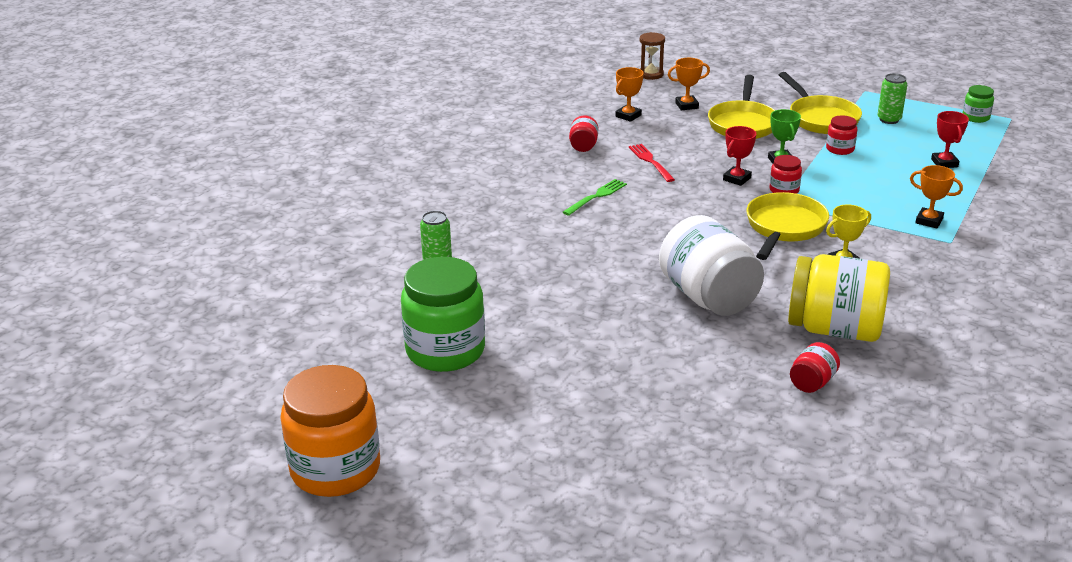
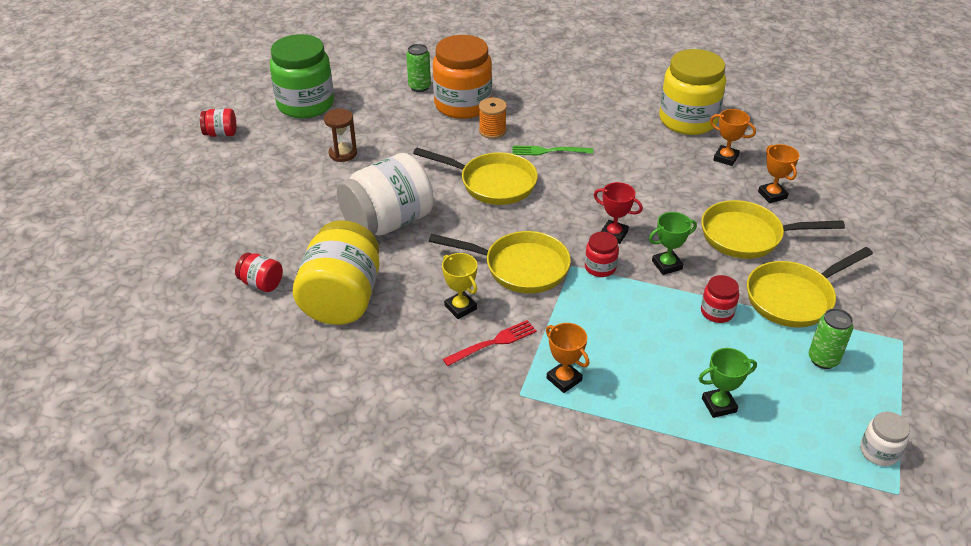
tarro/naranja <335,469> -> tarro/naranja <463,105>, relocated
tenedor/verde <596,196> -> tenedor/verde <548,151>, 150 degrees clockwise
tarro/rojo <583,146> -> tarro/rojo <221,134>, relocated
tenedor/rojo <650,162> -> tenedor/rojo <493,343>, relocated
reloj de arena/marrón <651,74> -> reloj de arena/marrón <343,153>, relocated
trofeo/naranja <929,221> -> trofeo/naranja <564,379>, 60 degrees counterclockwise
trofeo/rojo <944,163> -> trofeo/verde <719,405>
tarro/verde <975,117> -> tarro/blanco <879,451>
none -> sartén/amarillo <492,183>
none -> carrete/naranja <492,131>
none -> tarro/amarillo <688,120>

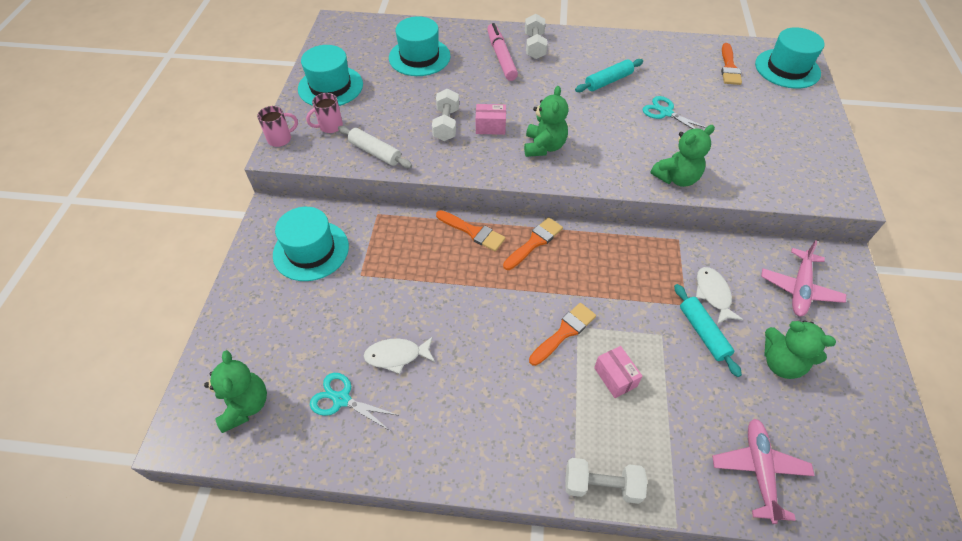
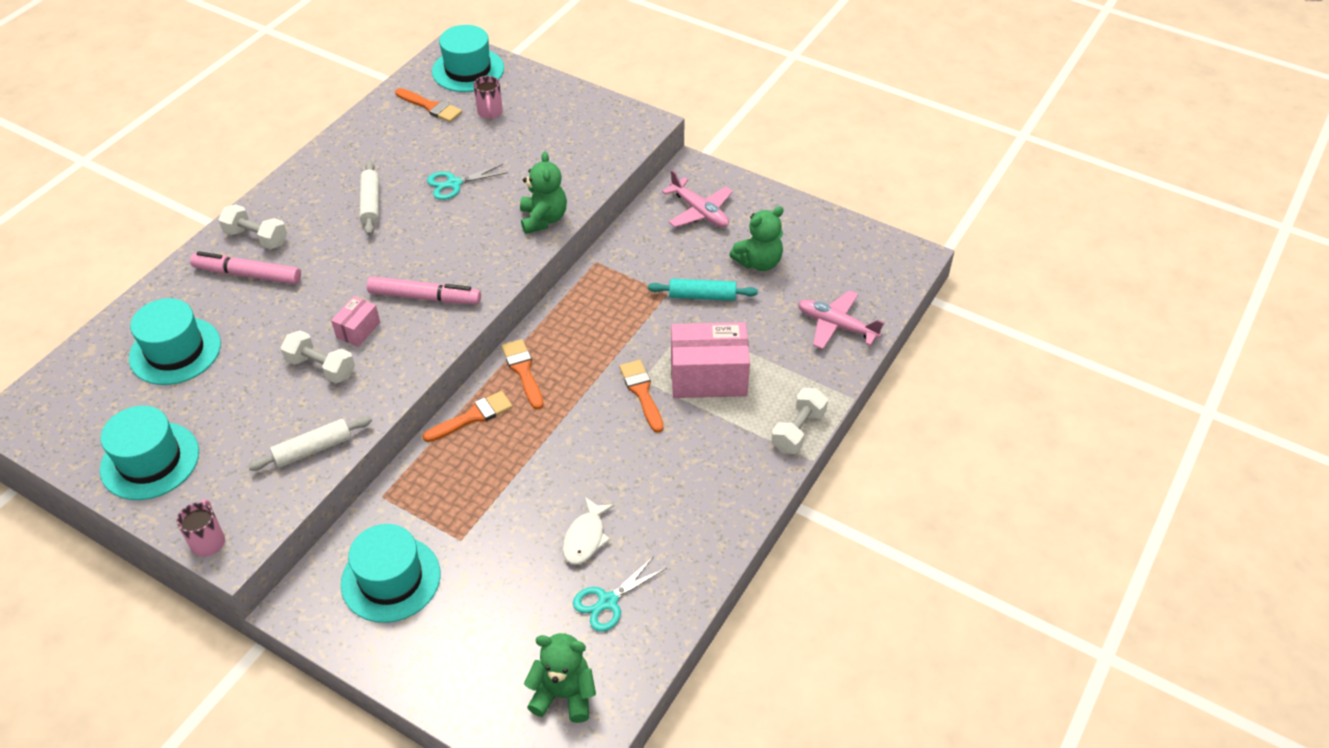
taza/rosa <330,126> -> taza/rosa <490,112>, relocated
osito/verde <544,147> -> rotulador/rosa <425,297>
rodillo/turquesa <608,81> -> rodillo/blanco <371,204>
caja/rosa <615,377> -> caja/rosa <708,376>, x1.99
pez/blanco <713,294> -> none

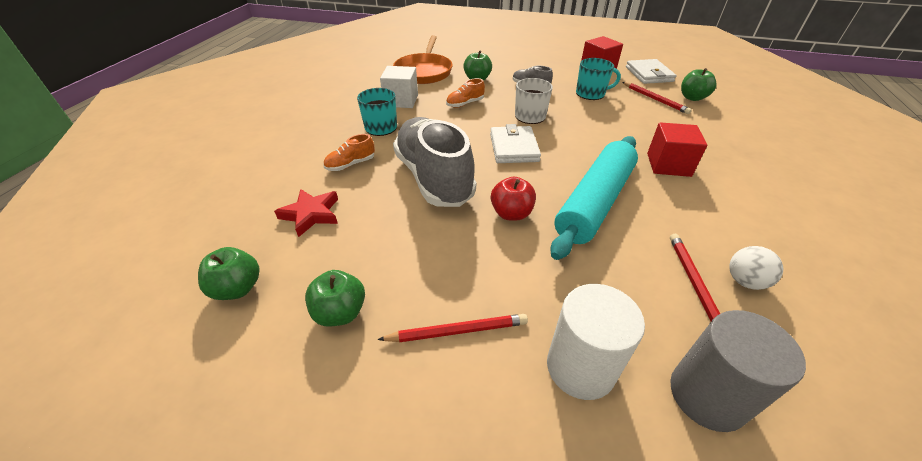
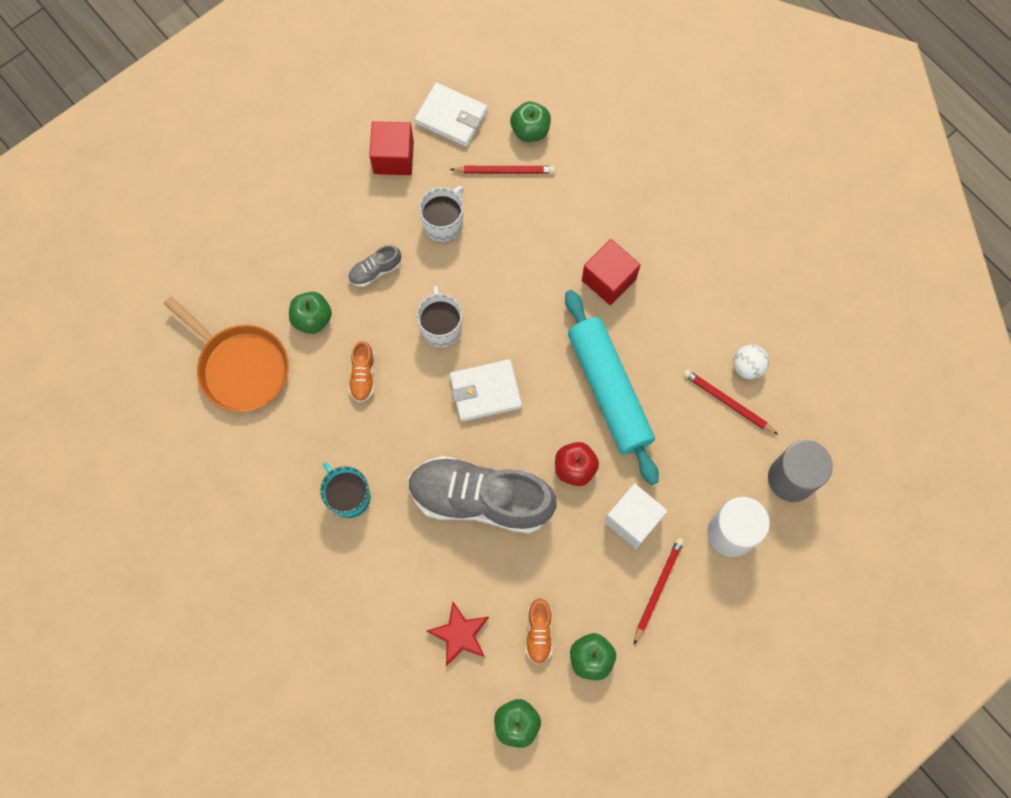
zapato/naranja <350,164> -> zapato/naranja <539,633>, relocated
cubo/blanco <401,100> -> cubo/blanco <633,520>, relocated
cartera/blanco <513,148> -> cartera/blanco <485,392>, 45 degrees counterclockwise
taza/turquesa <591,94> -> taza/blanco <444,223>

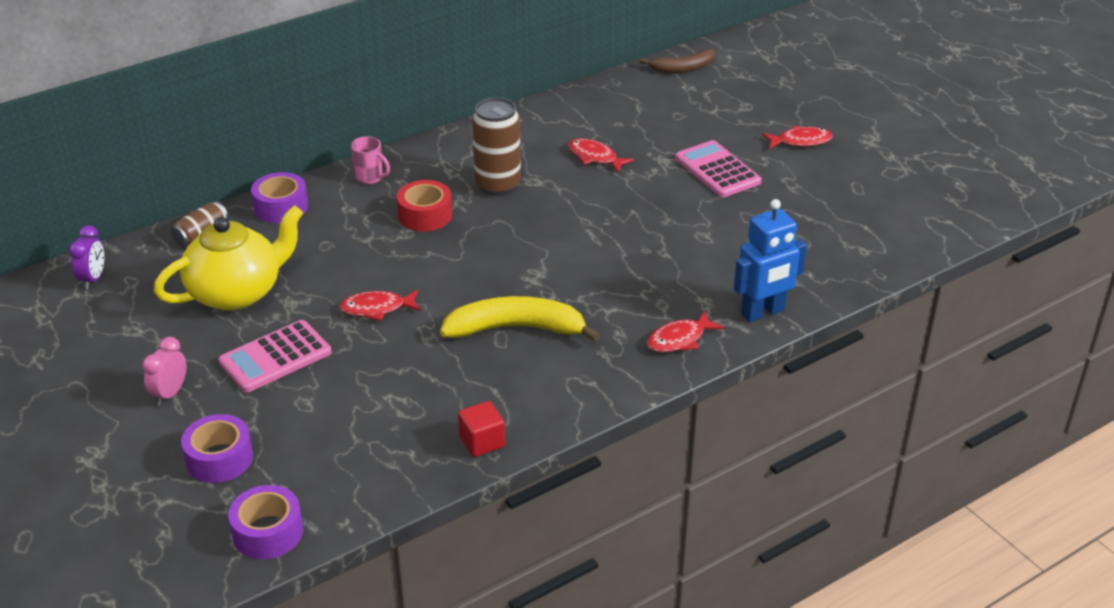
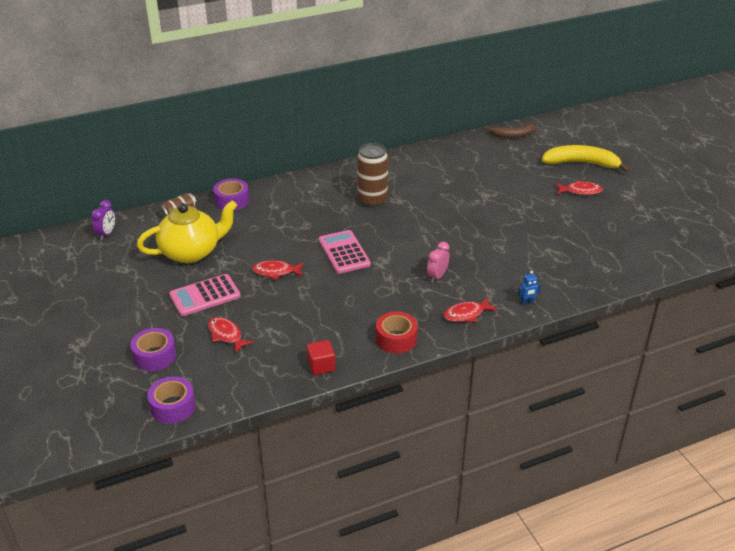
despertador/rosa <170,393> -> despertador/rosa <437,276>, relocated
taza/rosa <370,178> -> none
cinta adhesiva/rojo <425,215> -> cinta adhesiva/rojo <396,339>, relocated
plátano/amarillo <516,328> -> plátano/amarillo <581,163>, relocated
pez/rojo <595,157> -> pez/rojo <226,335>, relocated
calculadora/rosa <717,170> -> calculadora/rosa <344,252>, relocated
robot/azul <763,312> -> robot/azul <527,303>, x0.45

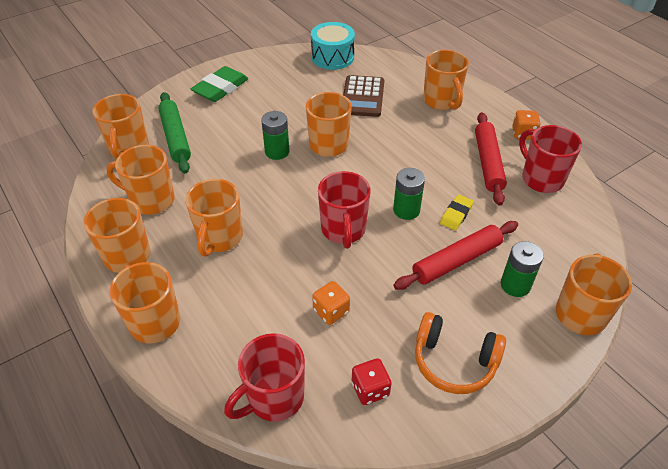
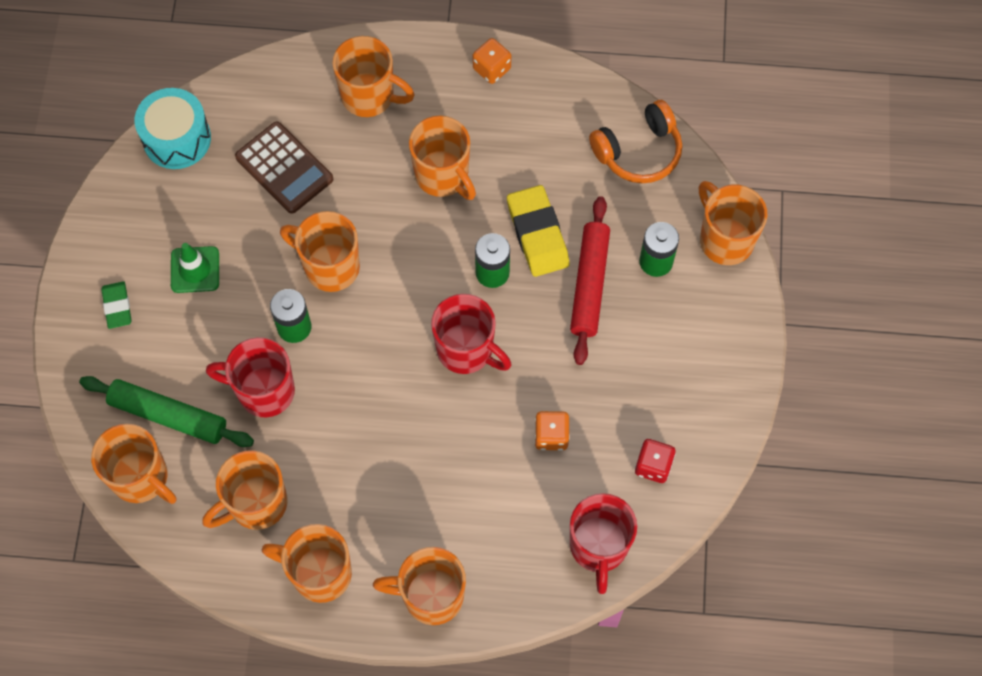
taza/naranja <219,238> -> taza/naranja <443,176>, relocated
goma de borrar/verde <220,88> -> goma de borrar/verde <117,306>, x0.58
auriculares/naranja <454,361> -> auriculares/naranja <638,152>, relocated
goma de borrar/amarillo <456,214> -> goma de borrar/amarillo <537,234>, x1.73
rodillo/rojo <488,163> -> none
taza/rojo <541,179> -> taza/rojo <264,391>, relocated
none -> cono de tráfico/verde <195,270>

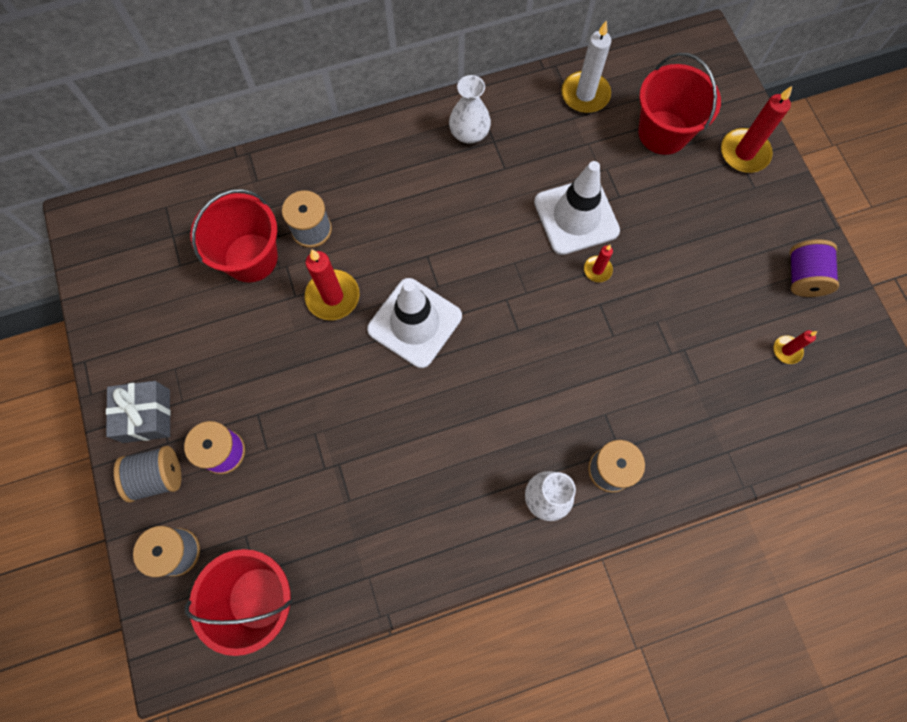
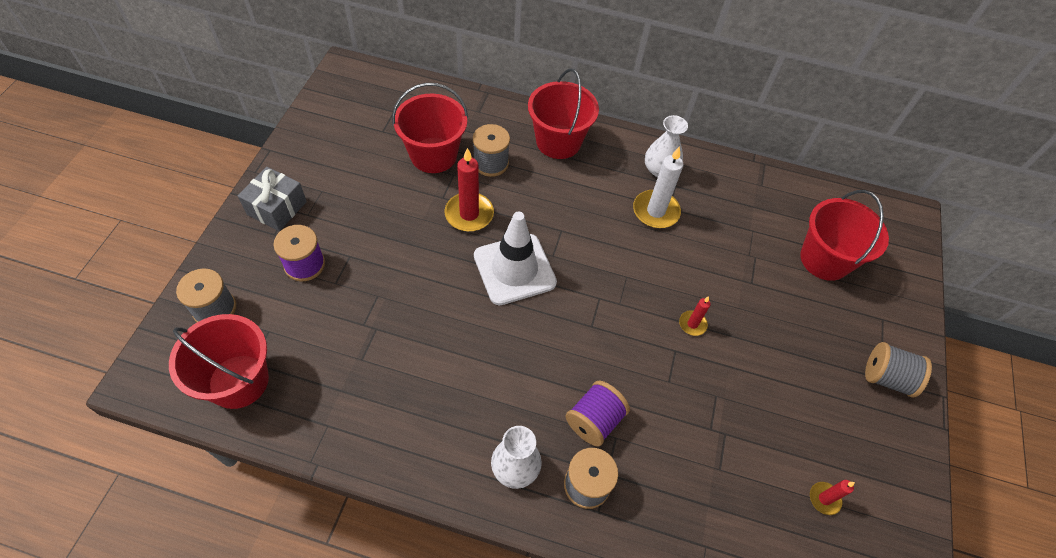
carrete/gris <158,476> -> carrete/gris <886,378>, relocated
cono de tráfico/blanco <576,216> -> none
vela/blanco <585,94> -> vela/blanco <655,211>, relocated
vela/rojo <744,153> -> none
carrete/morado <803,277> -> carrete/morado <594,420>, relocated
none -> balde/rojo <558,142>

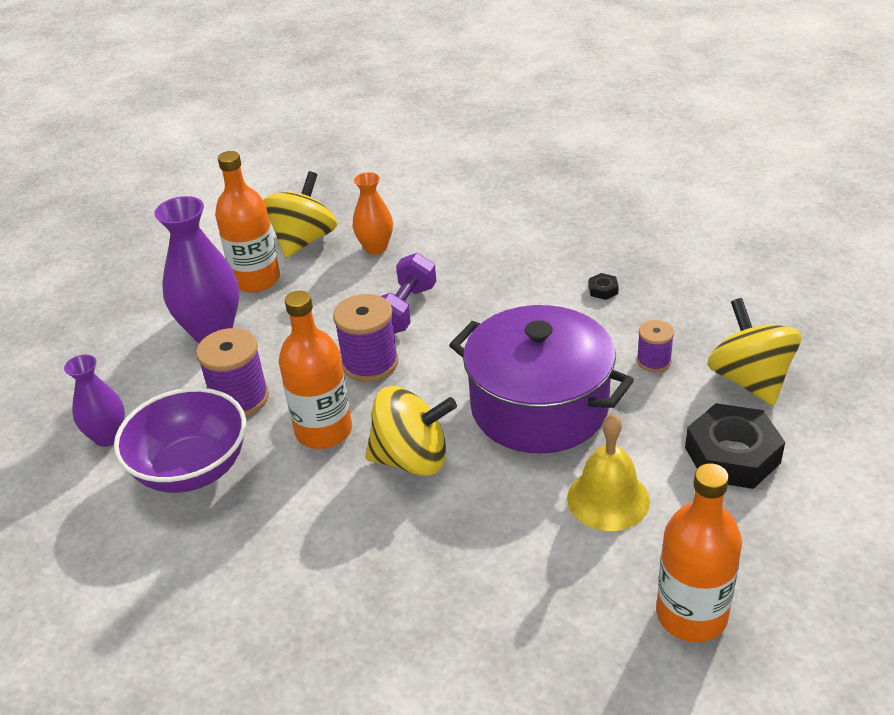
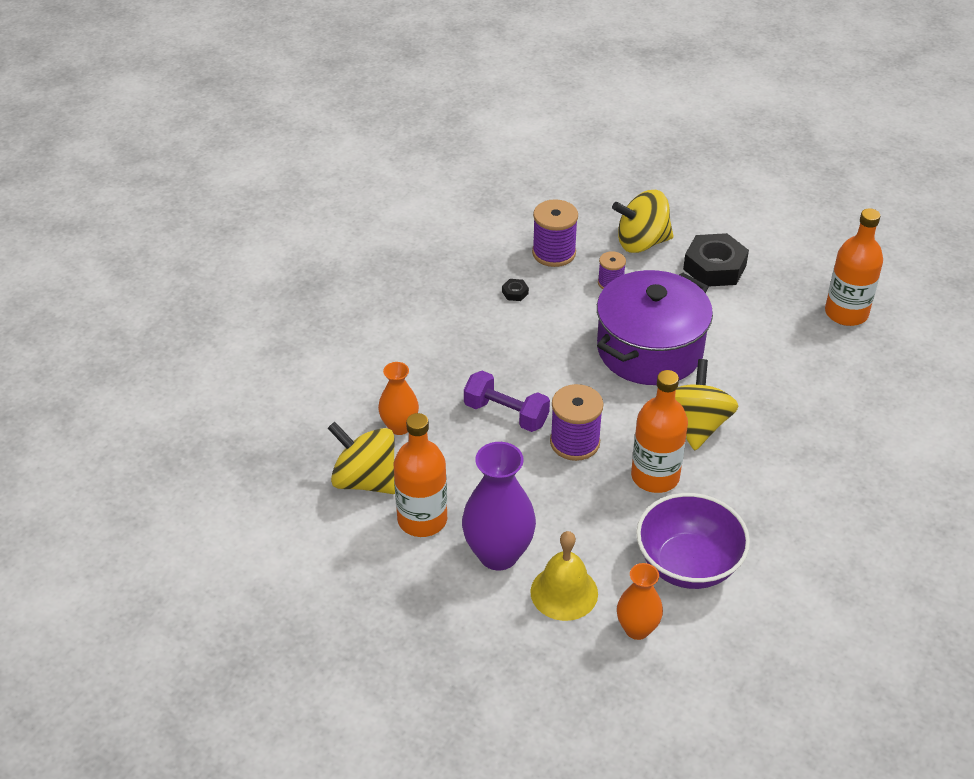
florero/morado <108,437> -> florero/naranja <637,629>
carrete/morado <240,398> -> carrete/morado <554,253>, relocated
campana/amarillo <608,499> -> campana/amarillo <564,592>, relocated

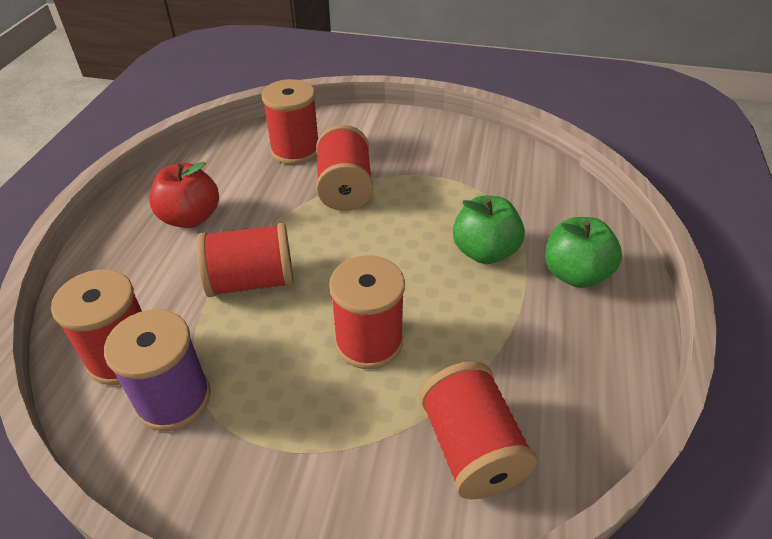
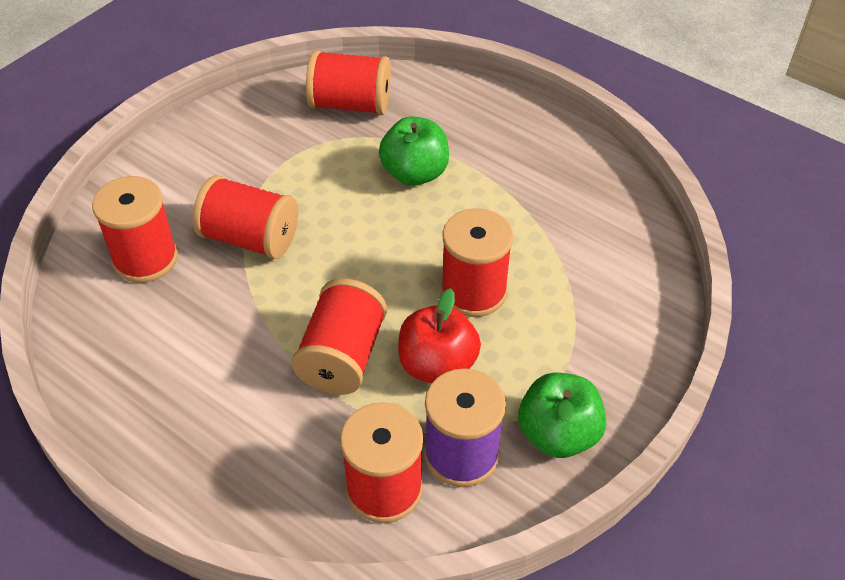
manzana/rojo <190,218> -> manzana/rojo <437,365>, relocated
carrete/rojo <471,448> -> carrete/rojo <350,104>, relocated
manzana/verde <575,274> -> manzana/verde <558,434>, relocated

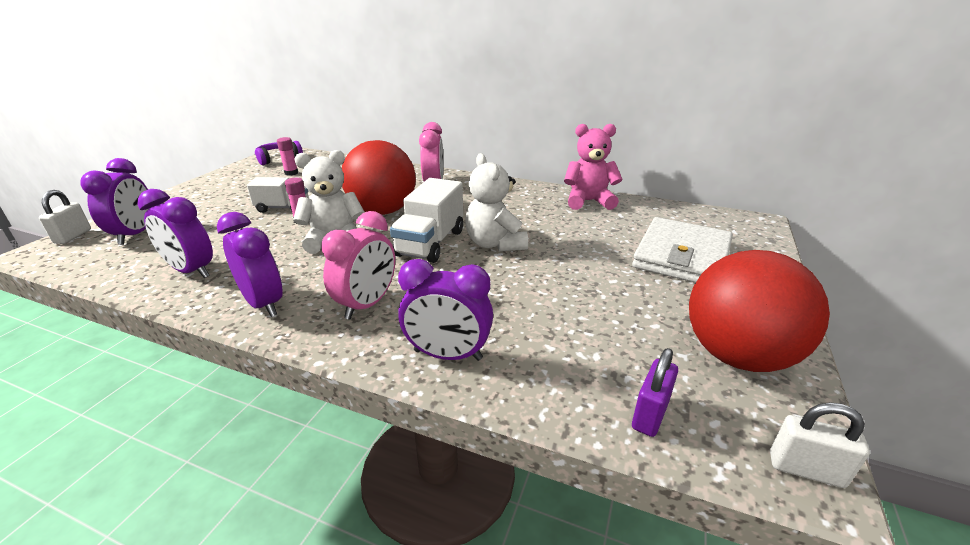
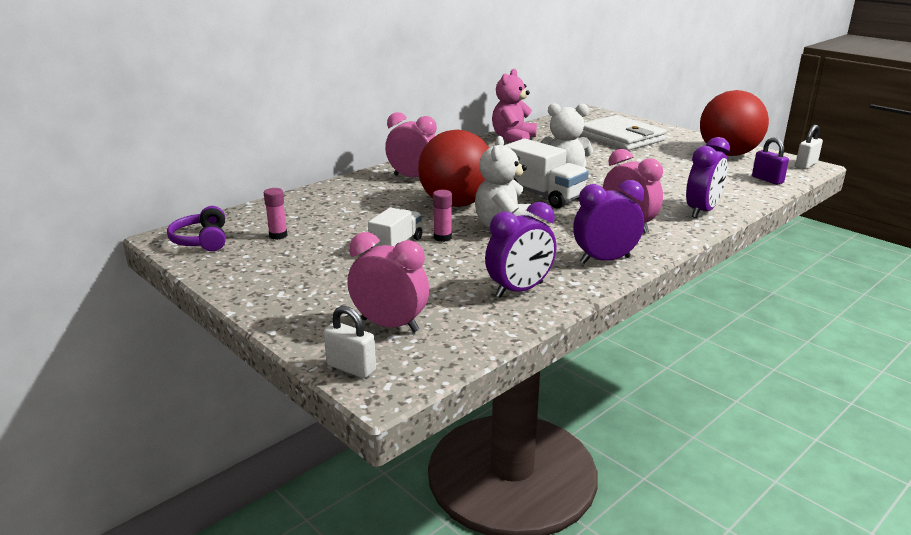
despertador/morado <135,234> -> despertador/rosa <390,325>

